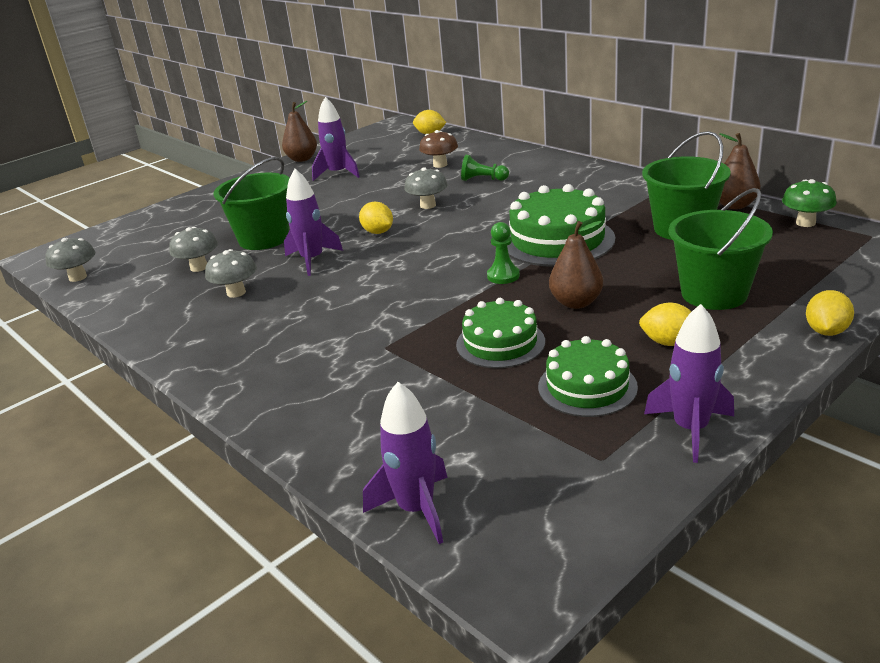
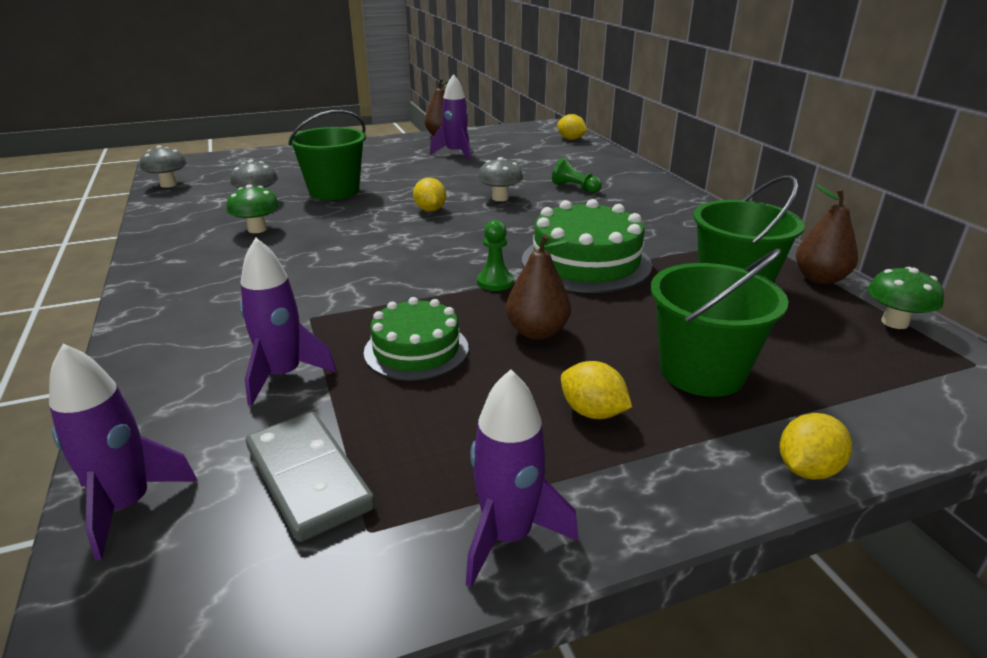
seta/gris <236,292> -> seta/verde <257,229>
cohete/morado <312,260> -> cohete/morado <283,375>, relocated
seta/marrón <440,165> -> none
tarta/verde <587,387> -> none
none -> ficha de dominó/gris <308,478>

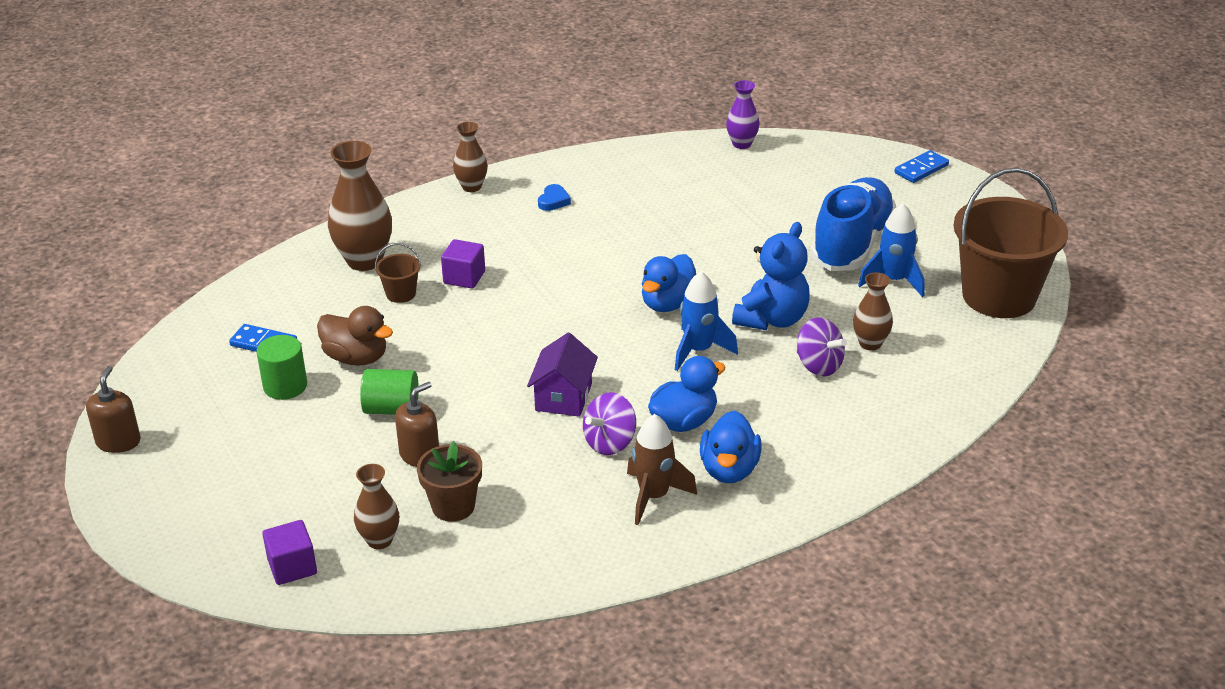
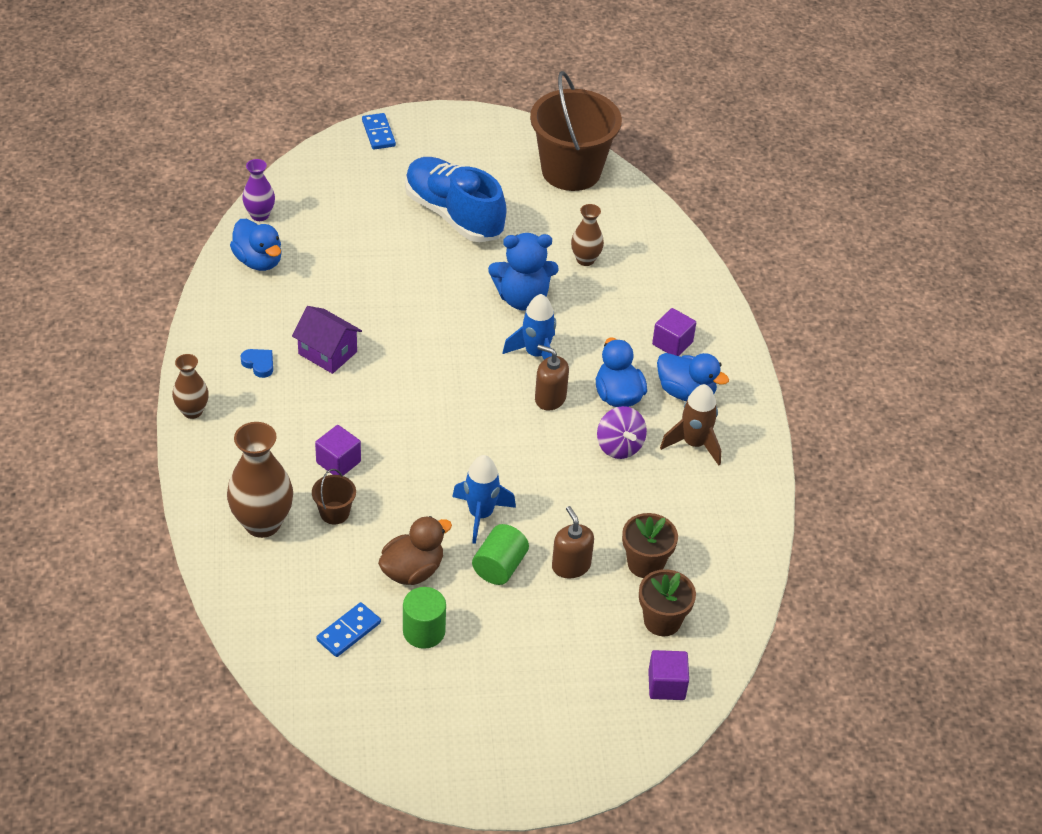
dispensador de jabón/marrón <118,442> -> dispensador de jabón/marrón <550,398>, relocated
florero/marrón <379,540> -> maceta/marrón <662,621>
casa/morado <563,397> -> casa/morado <327,353>, relocated
pato/azul <668,303> -> pato/azul <258,261>, relocated
osito/azul <772,319> -> osito/azul <522,298>, 120 degrees clockwise
peonza/morado <818,365> -> none
cohete/azul <893,280> -> cohete/azul <480,515>, relocated
none -> cubo/morado <672,343>

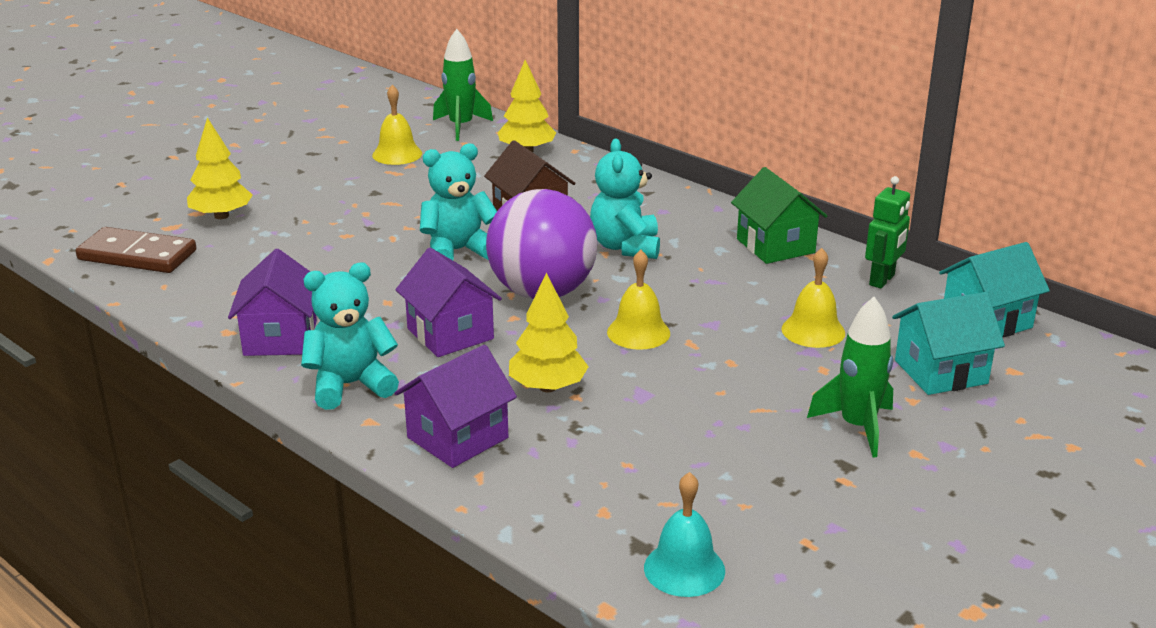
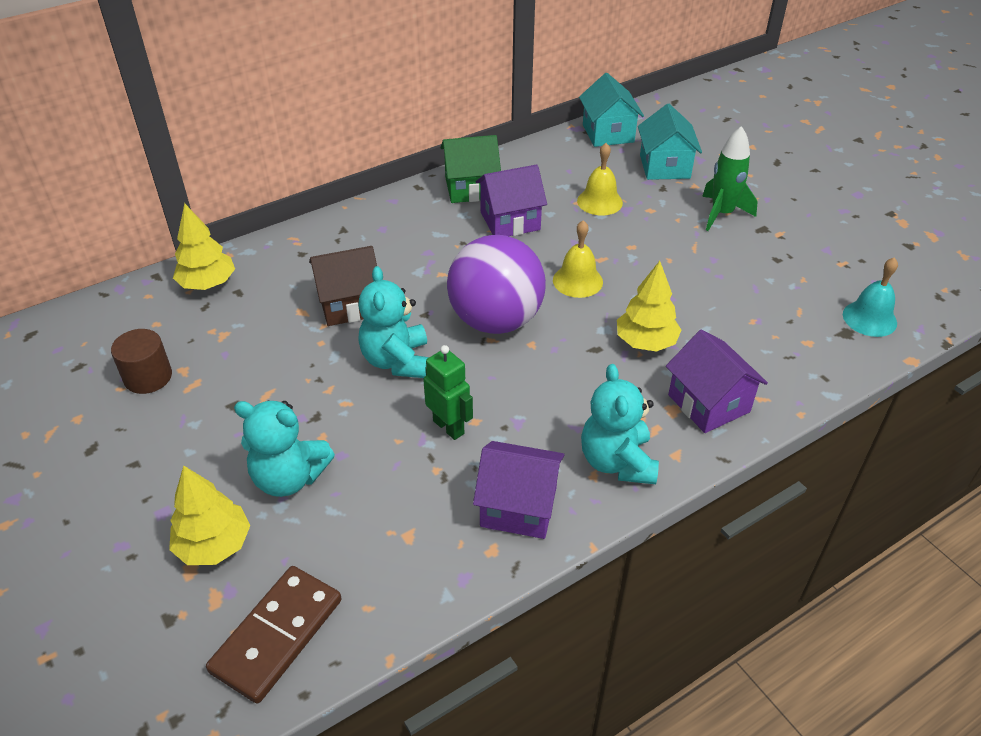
campana/amarillo <397,154> -> cilindro/marrón <148,377>
casa/morado <450,334> -> casa/morado <510,221>, relocated
cohete/verde <461,127> -> none
osito/turquesa <625,247> -> osito/turquesa <289,478>, relocated
robot/verde <882,280> -> robot/verde <449,427>, relocated

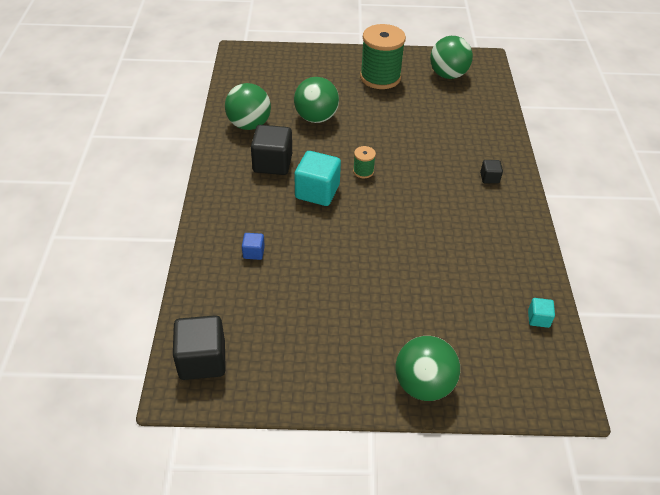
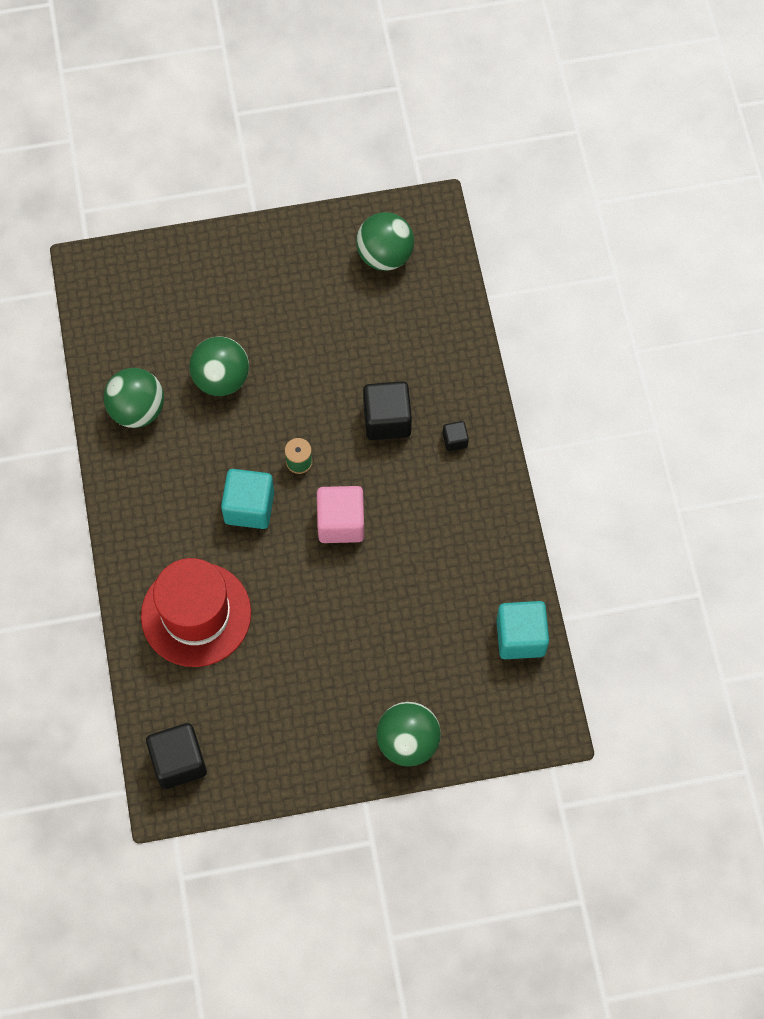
cubo/azul <253,252> -> sombrero/rojo <196,614>
cubo/negro <272,163> -> cubo/negro <387,420>, relocated
carrete/verde <380,77> -> none
cubo/turquesa <538,318> -> cubo/turquesa <520,637>, x2.04
none -> cubo/rosa <341,523>

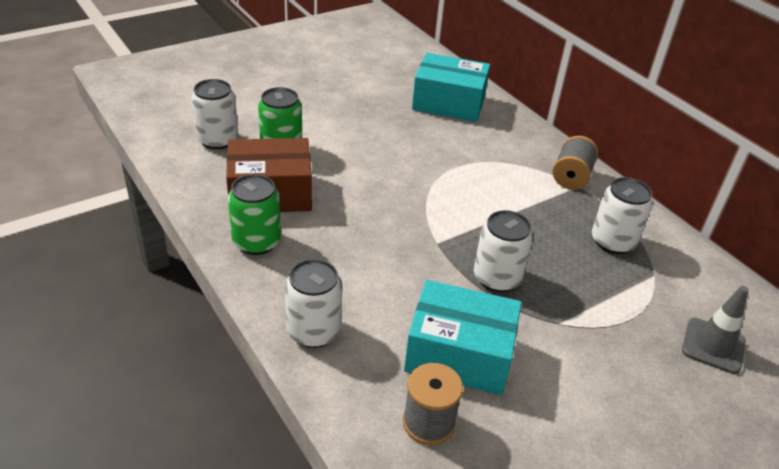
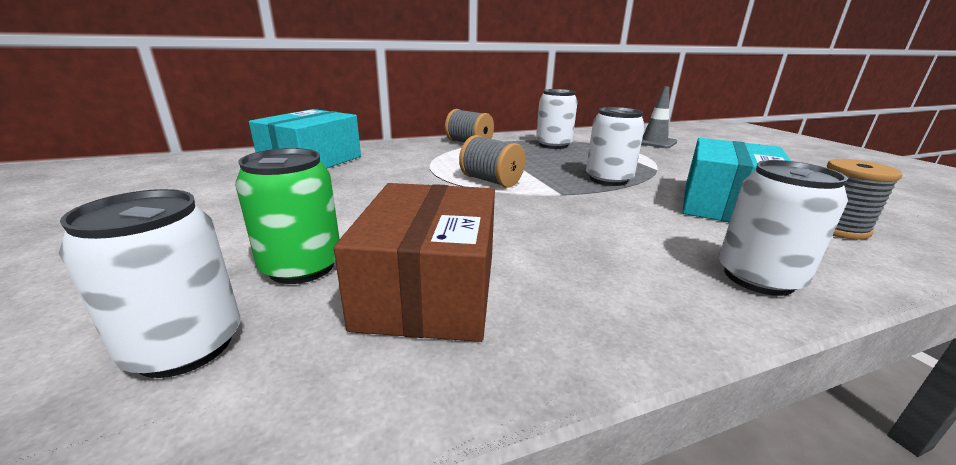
lata/verde <256,242> -> none
none -> carrete/gris <491,181>

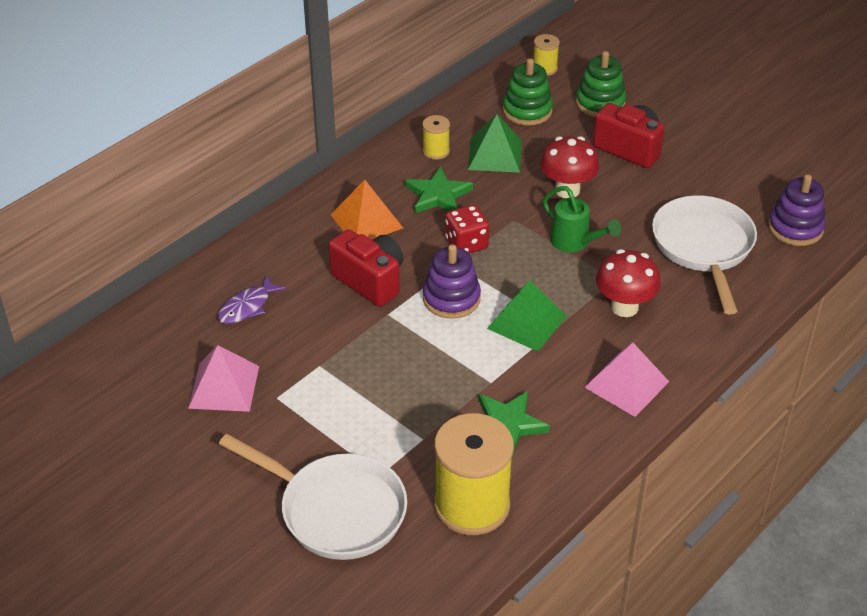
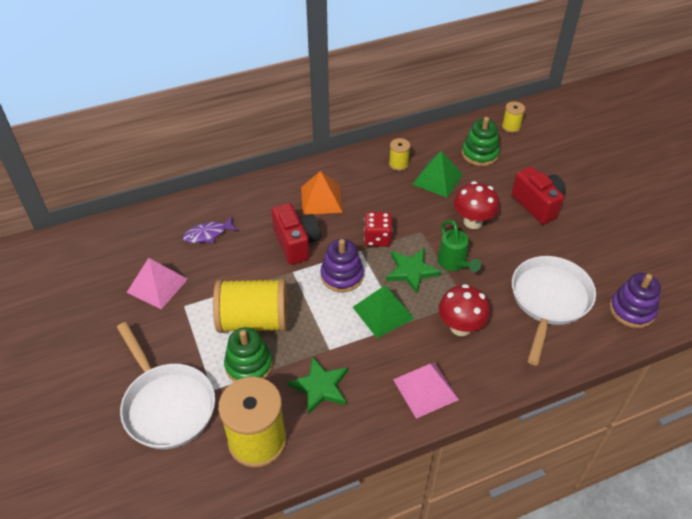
estrella/verde <438,195> -> estrella/verde <411,271>, relocated
juguete apilable/verde <600,103> -> juguete apilable/verde <249,365>, relocated
none -> carrete/amarillo <254,321>

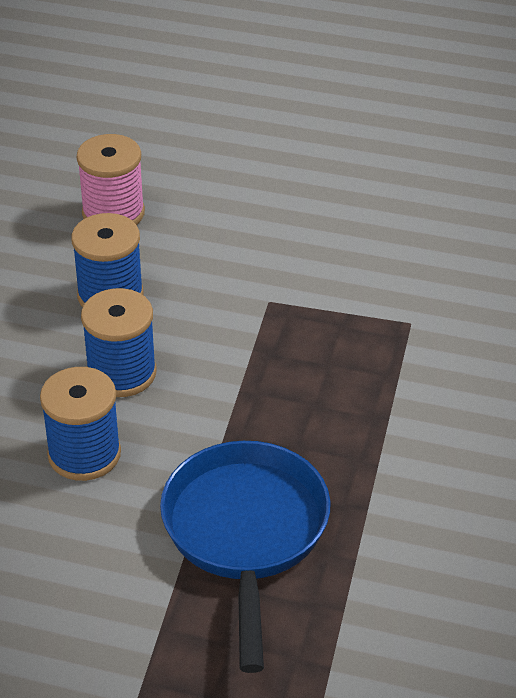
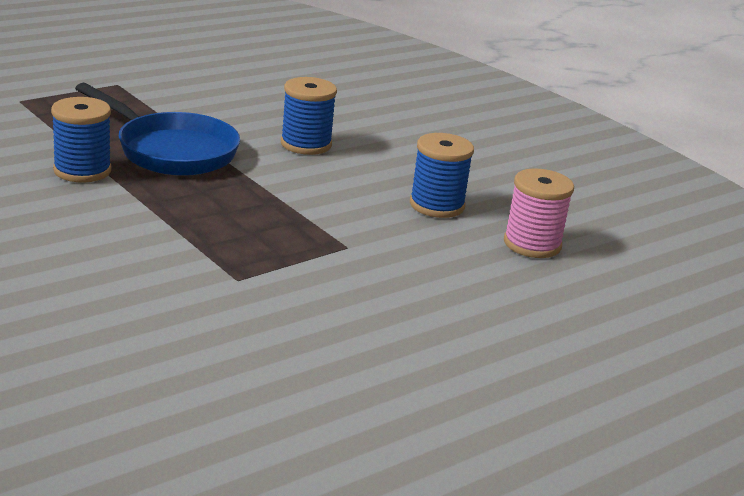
carrete/azul <121,373> -> carrete/azul <82,170>, relocated

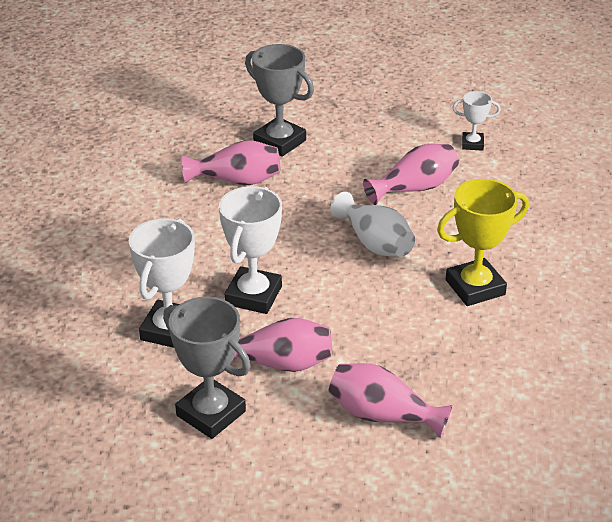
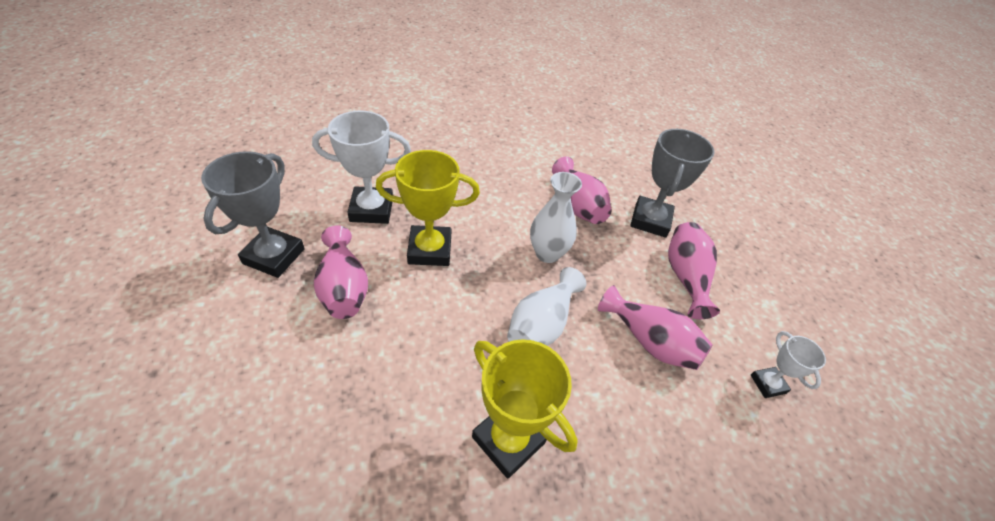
trofeo/blanco <253,295> -> trofeo/amarillo <430,250>
florero/rosa <382,415> -> florero/rosa <685,277>, relocated
none -> florero/blanco <547,253>

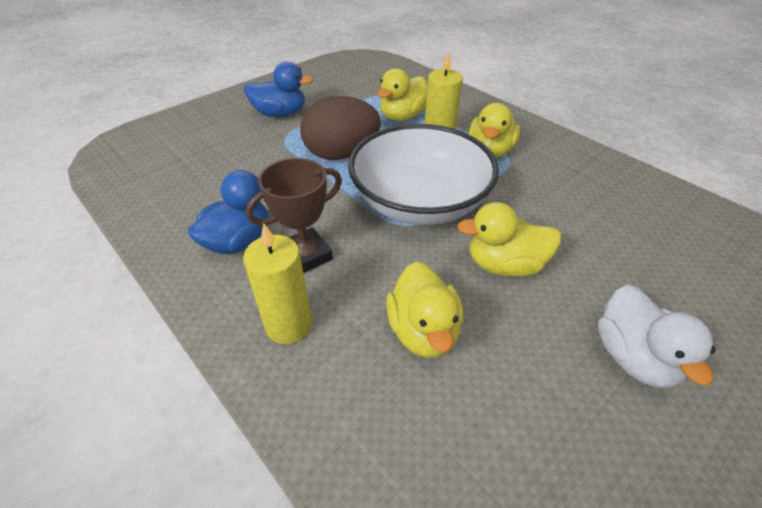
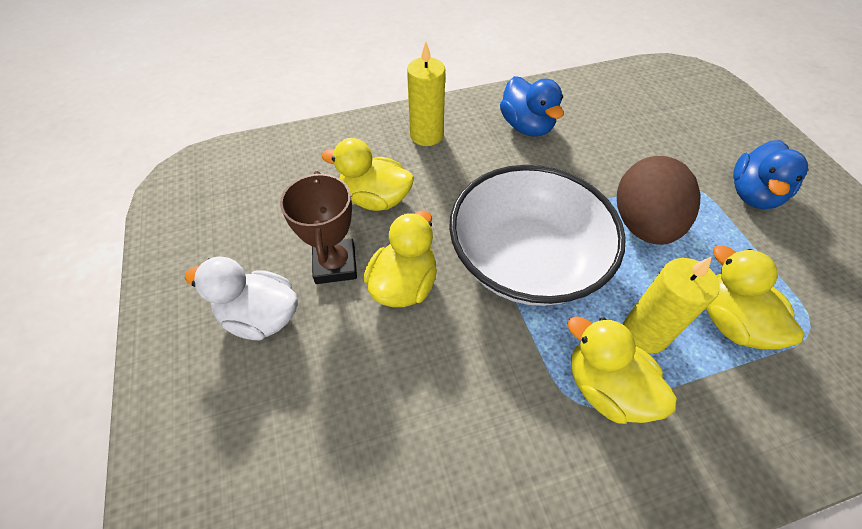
trofeo/marrón <306,255> -> trofeo/marrón <335,265>, relocated

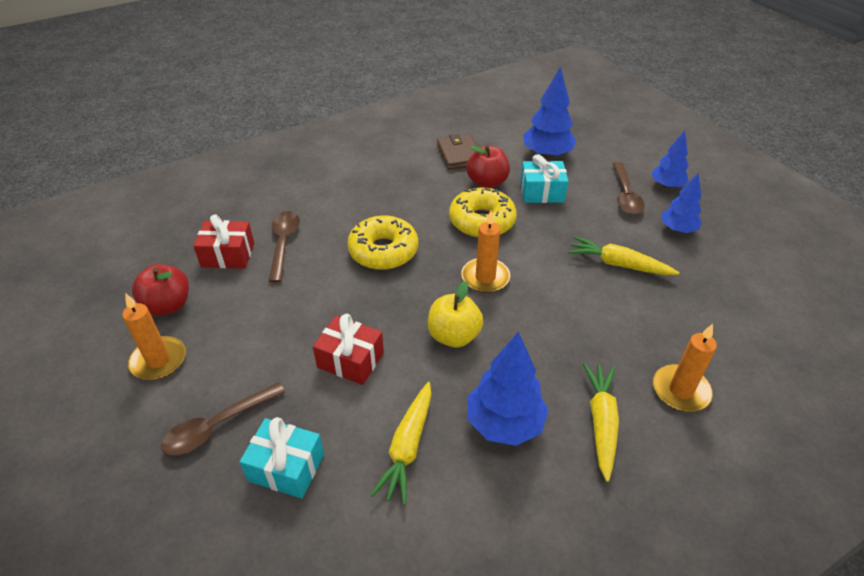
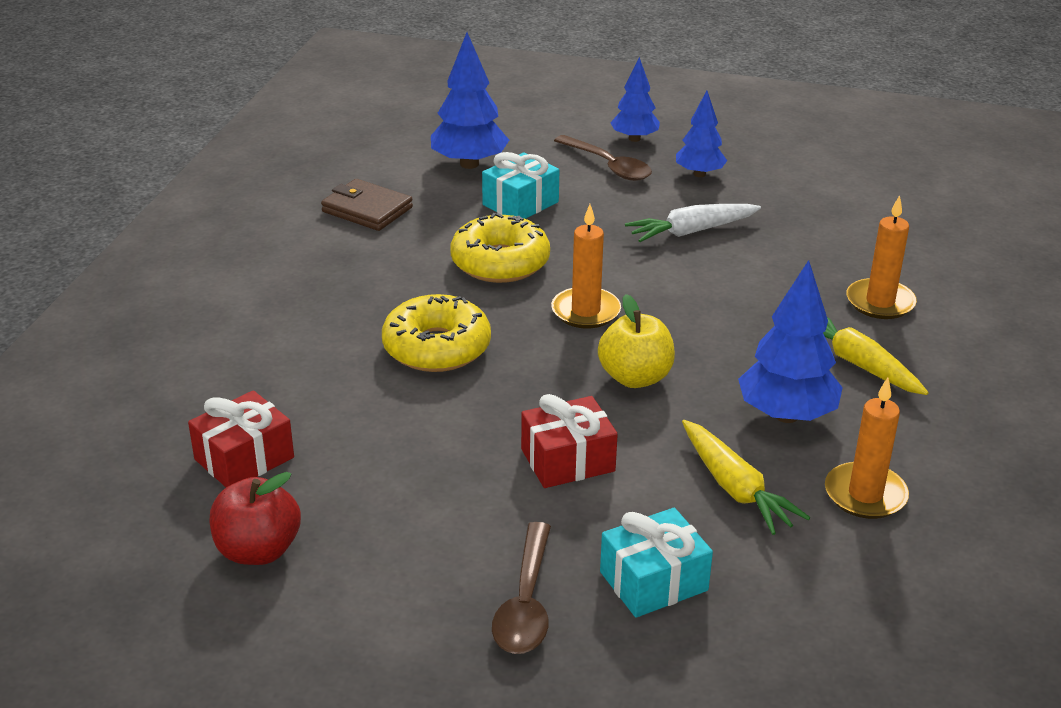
vela/naranja <158,360> -> vela/naranja <865,494>, relocated
cuchara/marrón <283,243> -> none
manzana/rojo <487,182> -> none
zanahoria/amarillo <618,264> -> zanahoria/blanco <691,231>

